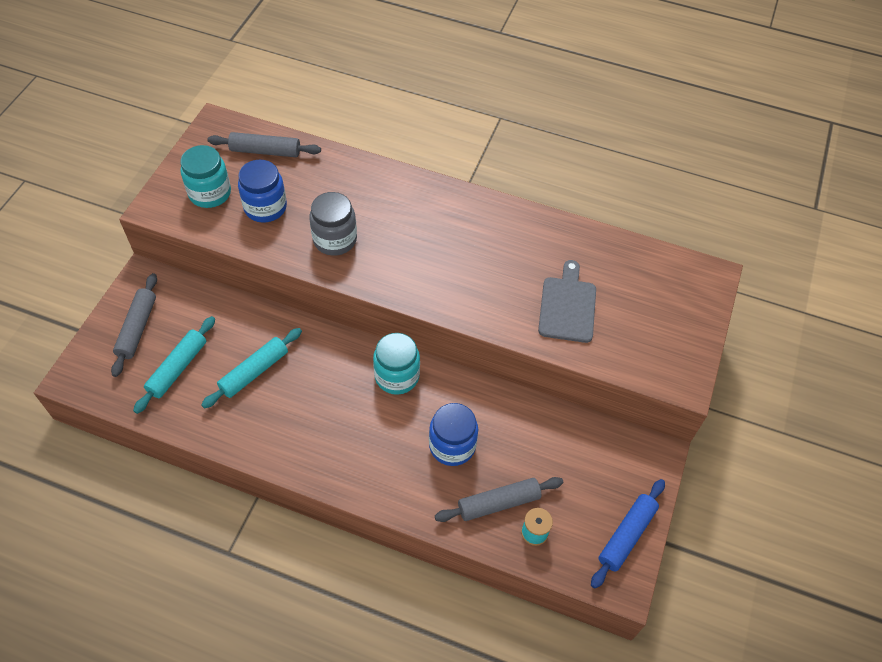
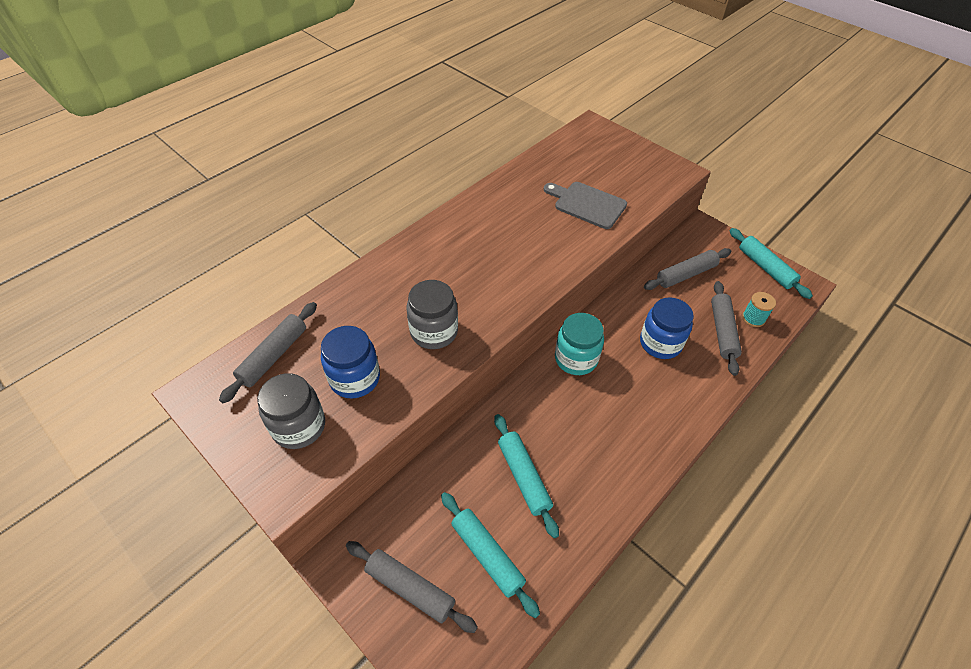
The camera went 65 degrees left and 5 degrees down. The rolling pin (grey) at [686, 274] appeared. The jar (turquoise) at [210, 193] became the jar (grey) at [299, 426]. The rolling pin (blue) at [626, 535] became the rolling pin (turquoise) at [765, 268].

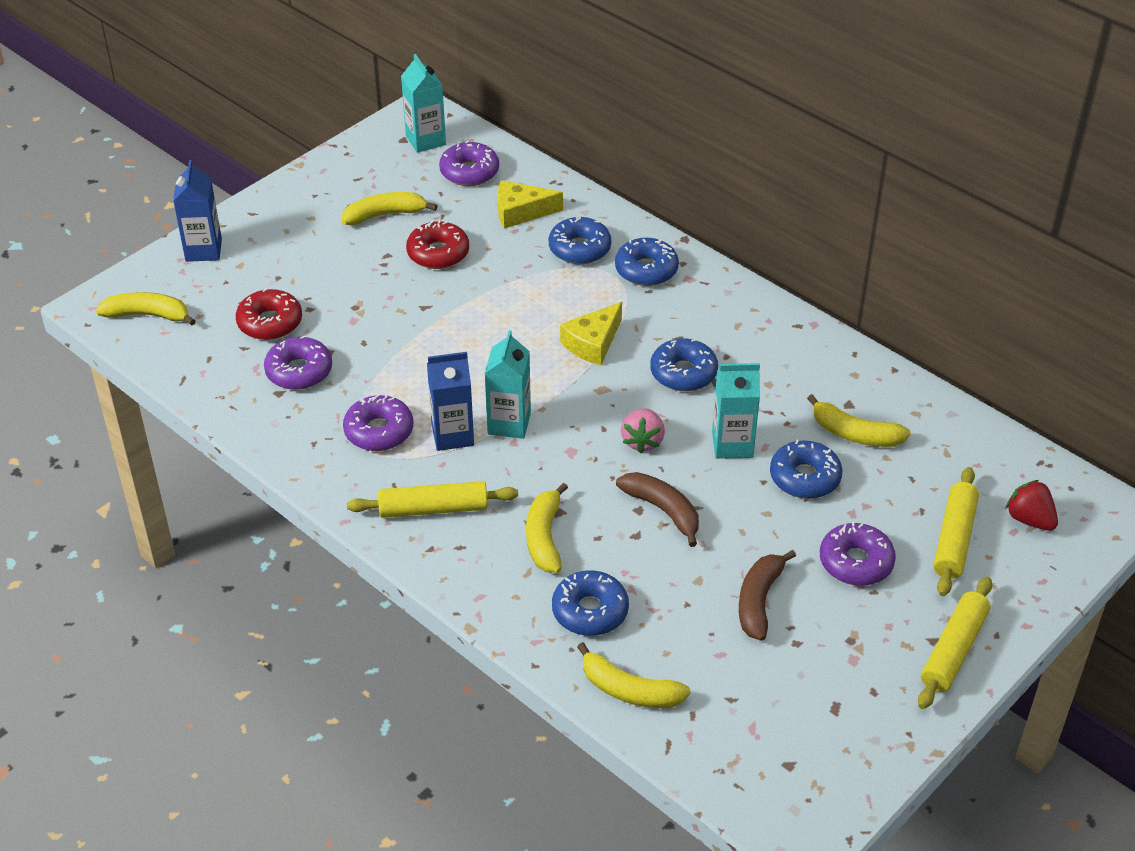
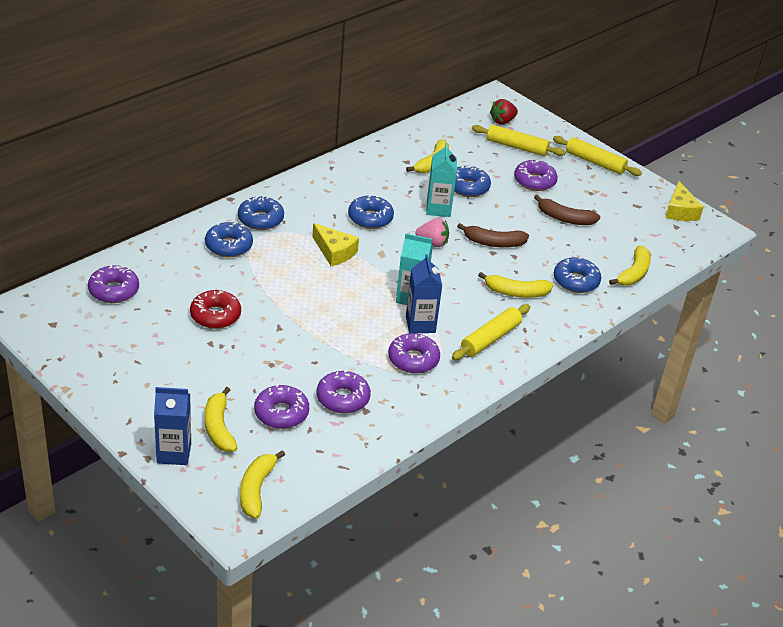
The camera went 90 degrees left and 5 degrees down. The carton (turquoise) at [425, 140] disappeared. The banana (yellow) moved from [385, 215] to [219, 428]. The cheese (yellow) moved from [521, 212] to [680, 211]. The donut (red) at [270, 323] became the donut (purple) at [281, 413]. The rolling pin (yellow) at [433, 509] turned 45 degrees clockwise. The banana (brown) at [663, 510] turned 135 degrees counterclockwise.

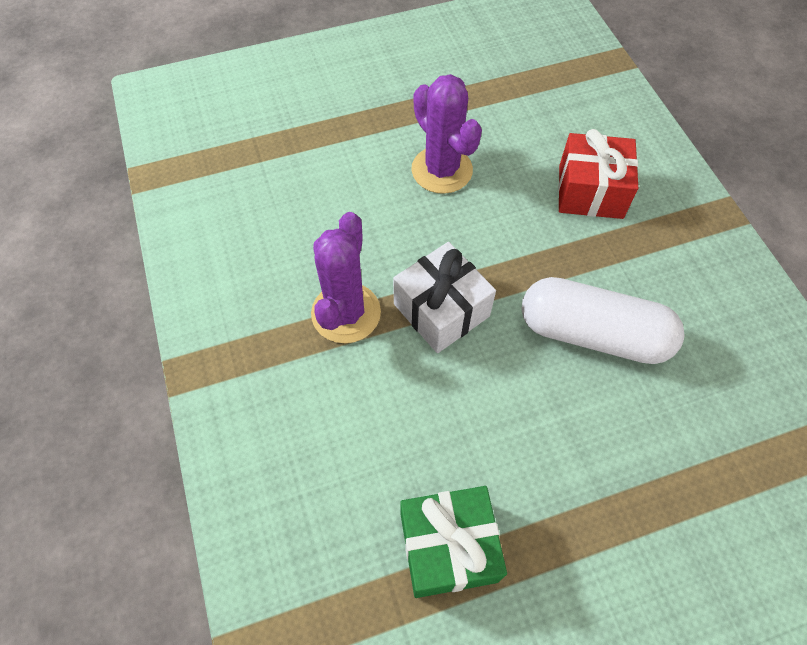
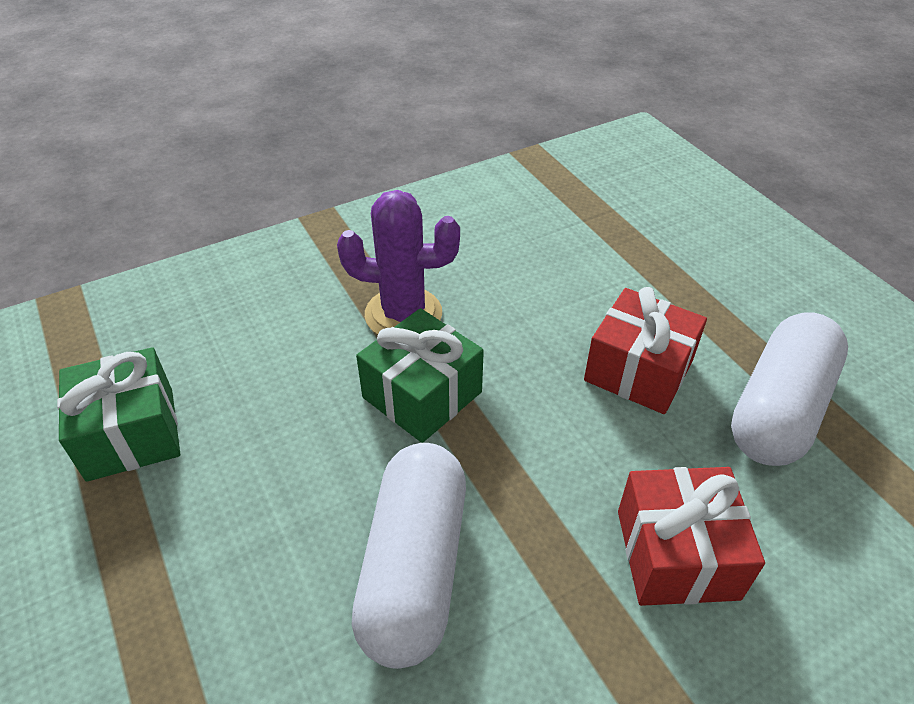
The camera went 80 degrees right and 15 degrees down. The capsule (white) at [778, 408] appeared. The cactus (purple) at [442, 170] was replaced by the gift (red) at [638, 370]. The gift (white) at [441, 310] became the gift (green) at [422, 395].

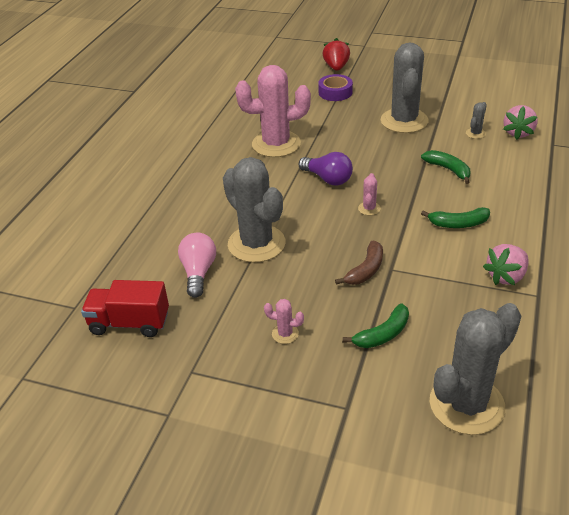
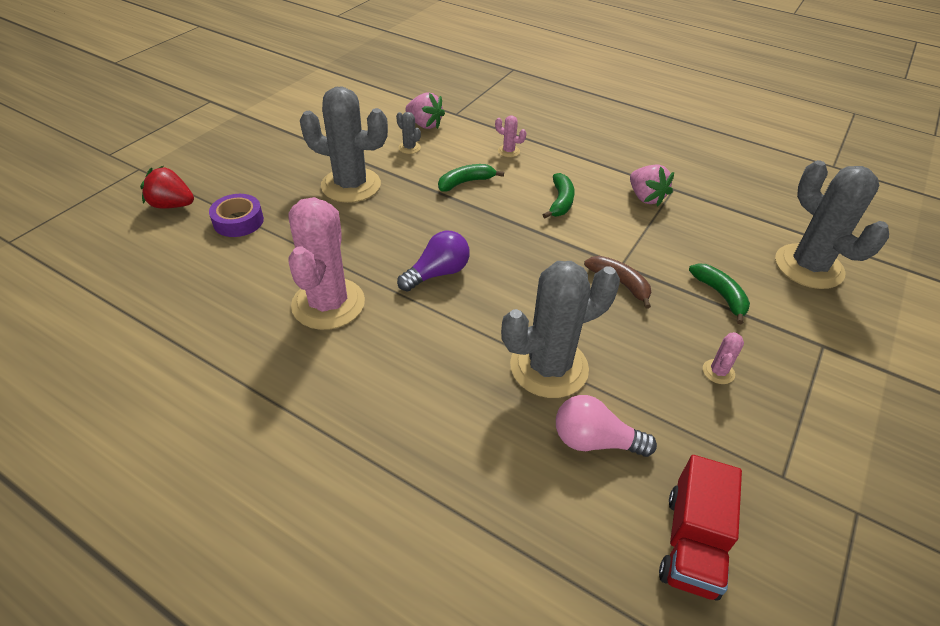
The camera went 80 degrees left and 5 degrees up. The cactus (pink) moved from [369, 208] to [508, 151].

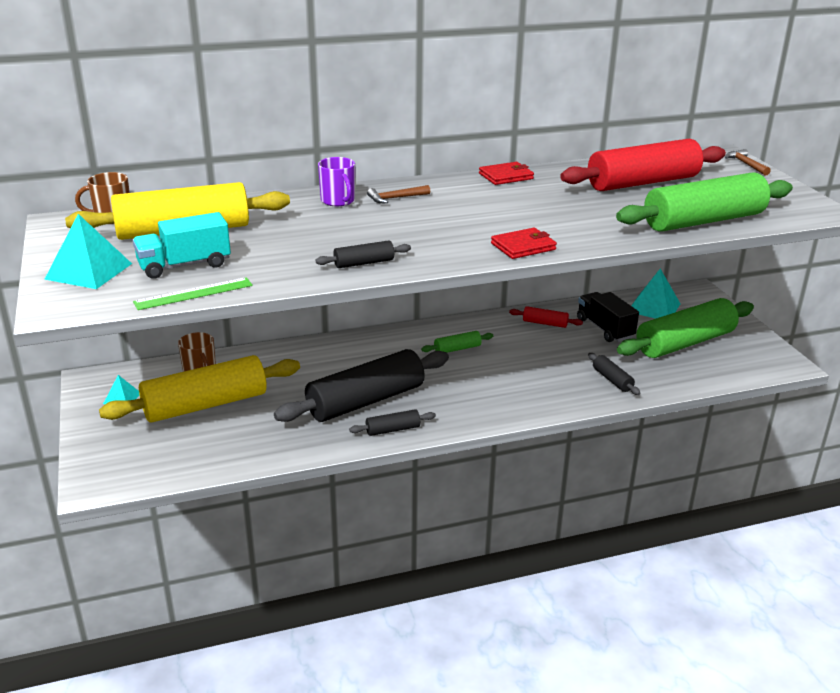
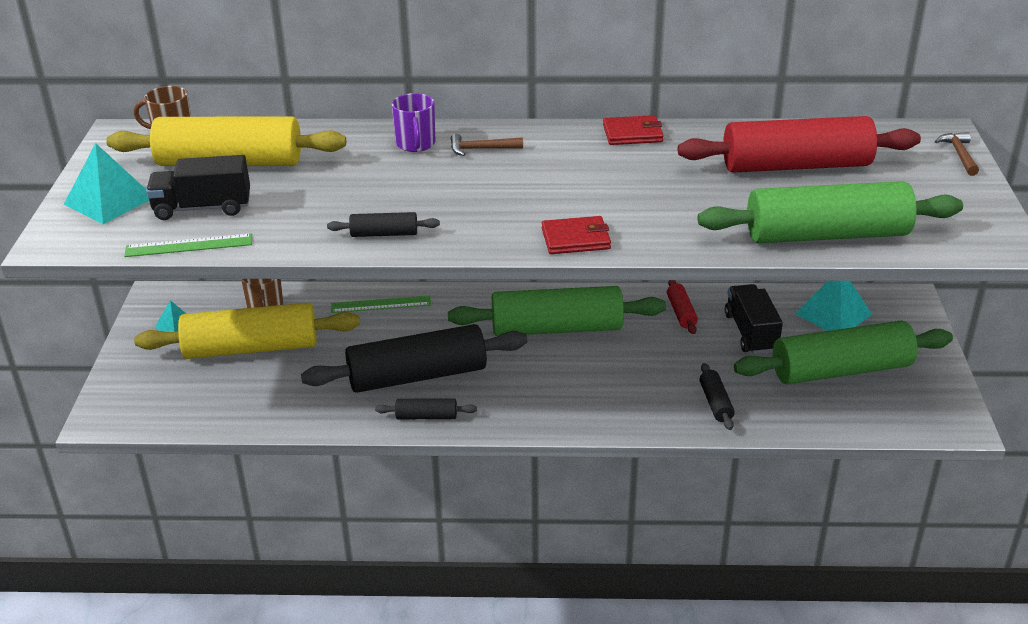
The camera went 20 degrees right and 5 degrees up. The ruler (green) at [381, 304] appeared. The truck (turquoise) at [184, 265] became the truck (black) at [202, 208]. The rolling pin (red) at [545, 323] turned 45 degrees clockwise. The rolling pin (green) at [457, 349] changed to 2.33 times the size.

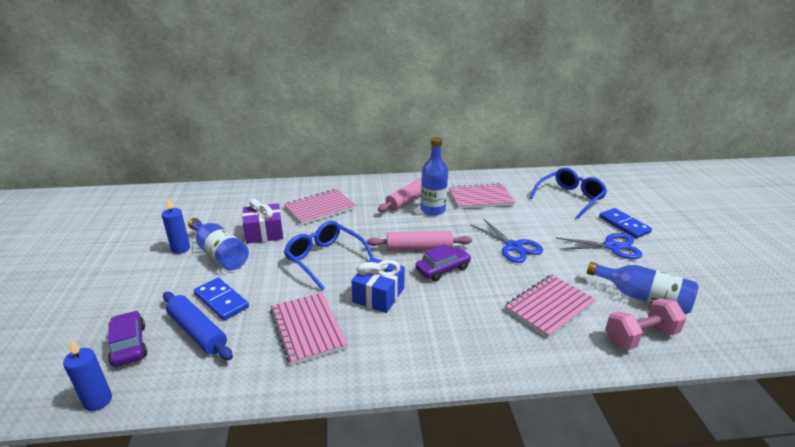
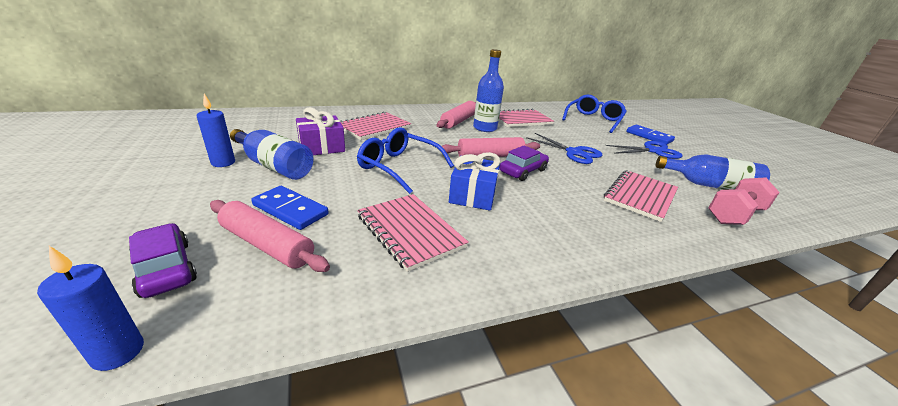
The camera went 15 degrees left and 0 degrees up. The rolling pin (blue) at [197, 332] became the rolling pin (pink) at [267, 245].

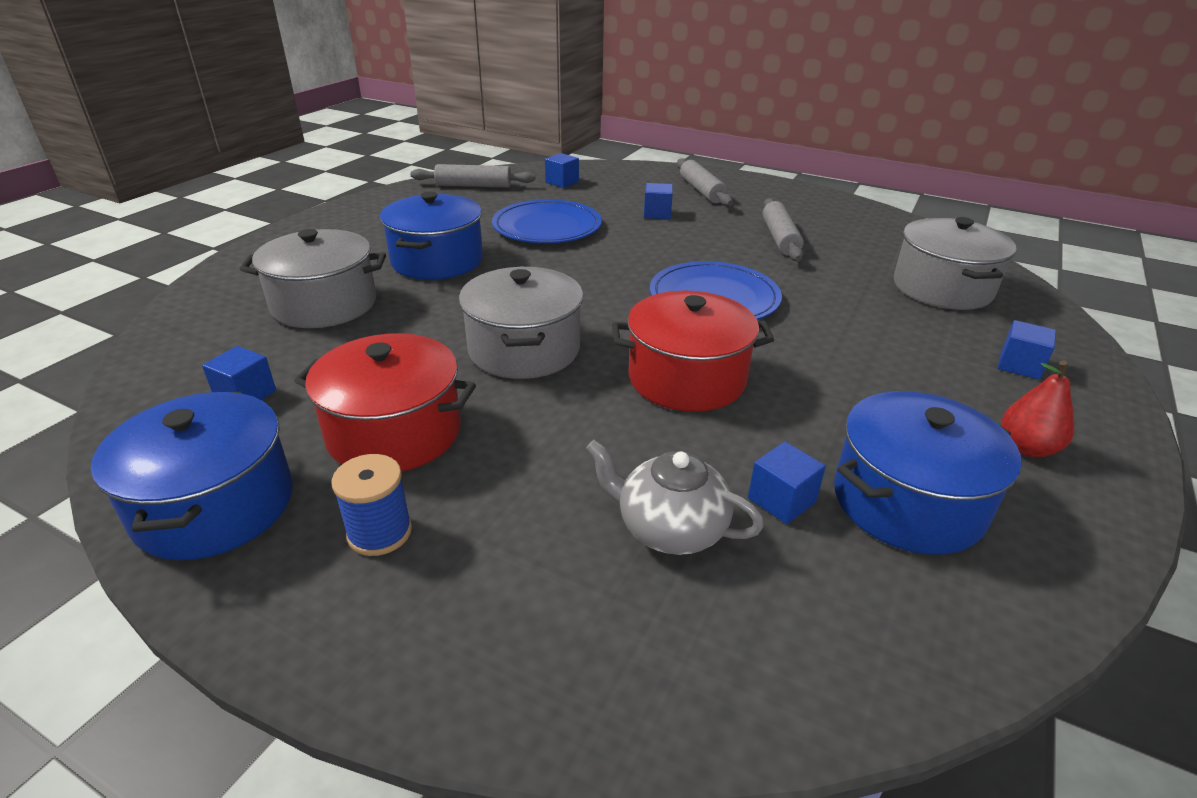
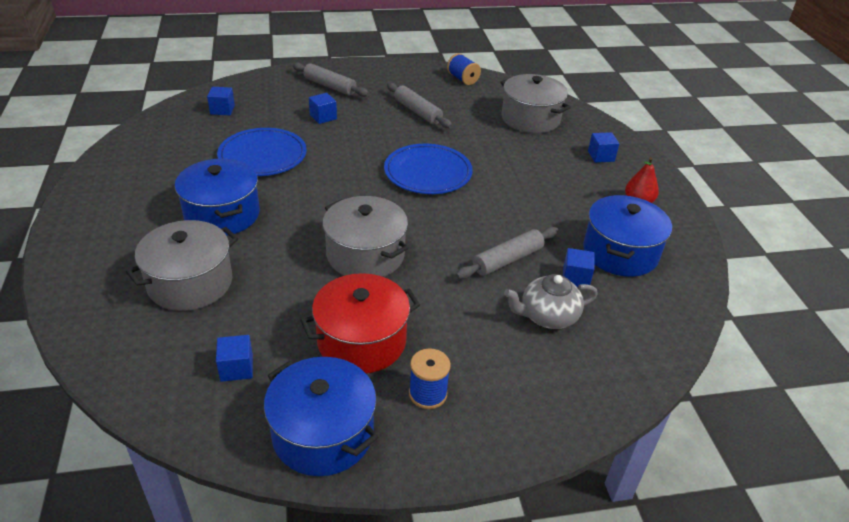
The camera went 40 degrees left and 5 degrees up. The pot (red) at [687, 378] disappeared. The spool (blue) at [462, 79] appeared. The rolling pin (grey) moved from [473, 186] to [507, 260].

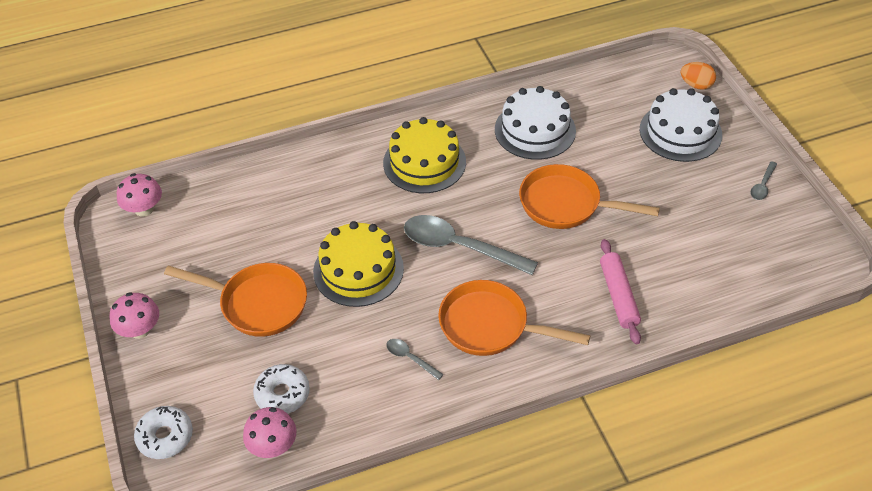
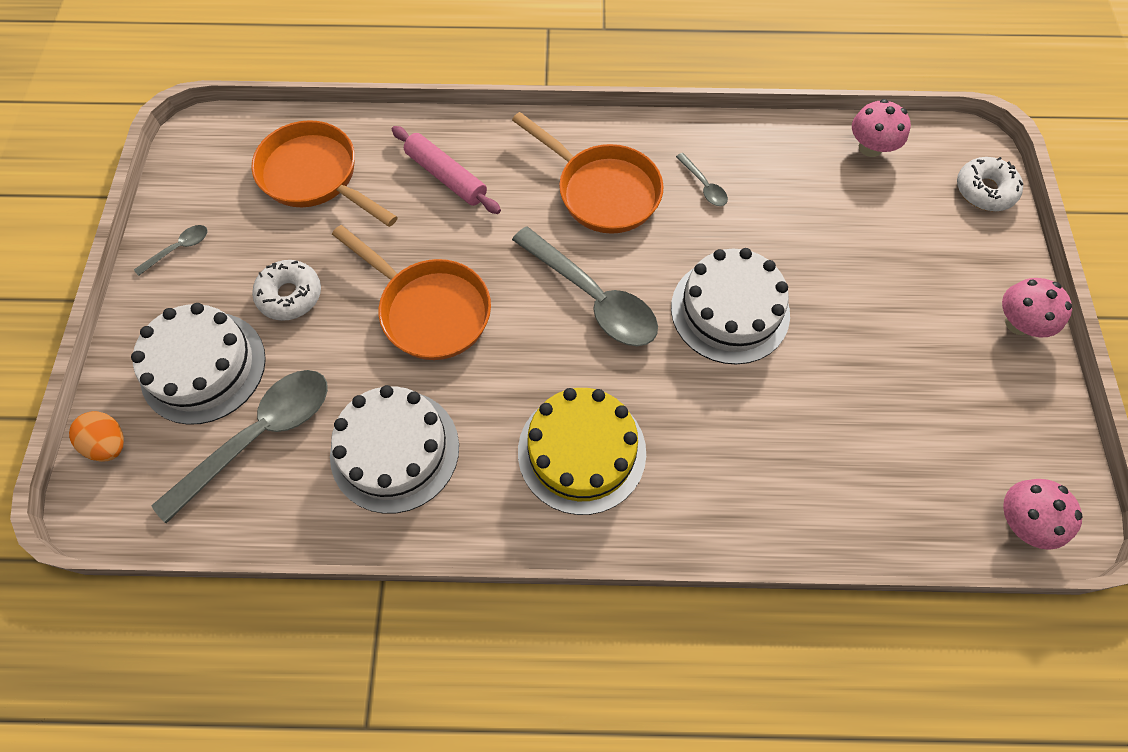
The camera went 160 degrees left and 15 degrees up. The spoon (grey) at [259, 436] appeared. The pan (orange) moved from [257, 303] to [315, 176]. The donut (white) moved from [282, 394] to [290, 295]. The cake (yellow) at [358, 270] became the cake (white) at [730, 310]. The rolling pin (pink) at [618, 295] turned 60 degrees counterclockwise.

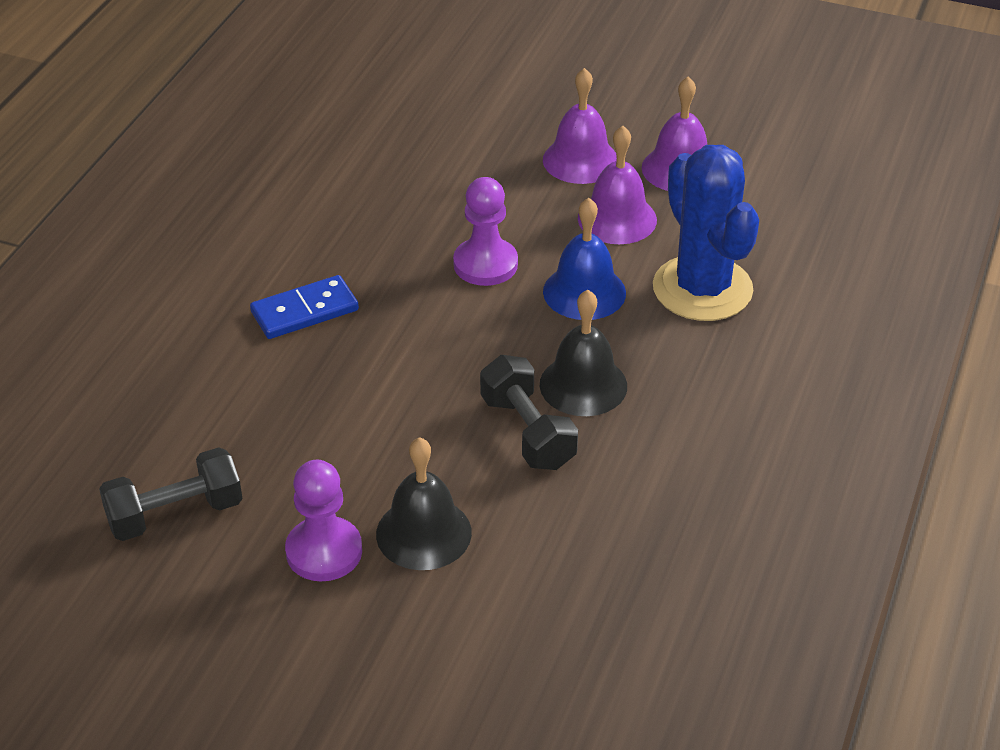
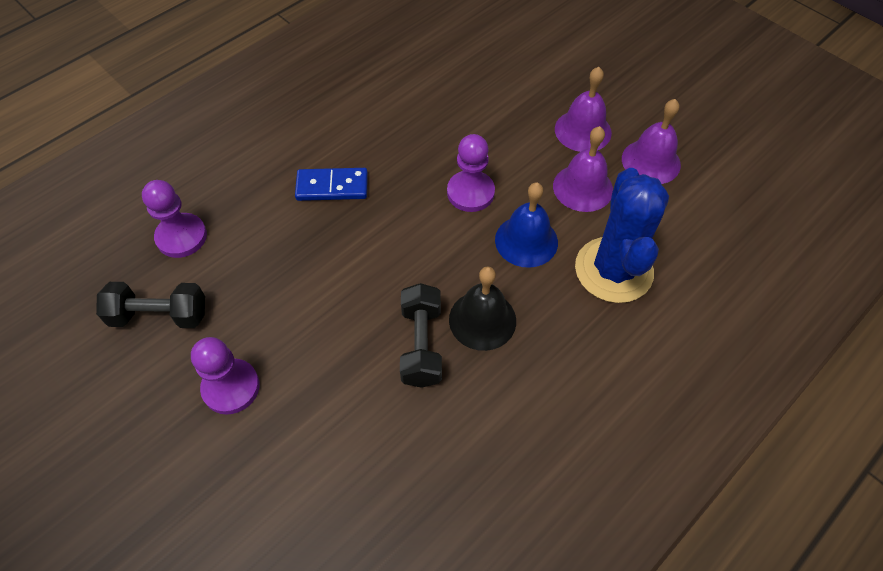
The camera went 25 degrees right and 15 degrees up. The bell (black) at [423, 533] disappeared. The pawn (purple) at [181, 237] appeared.

